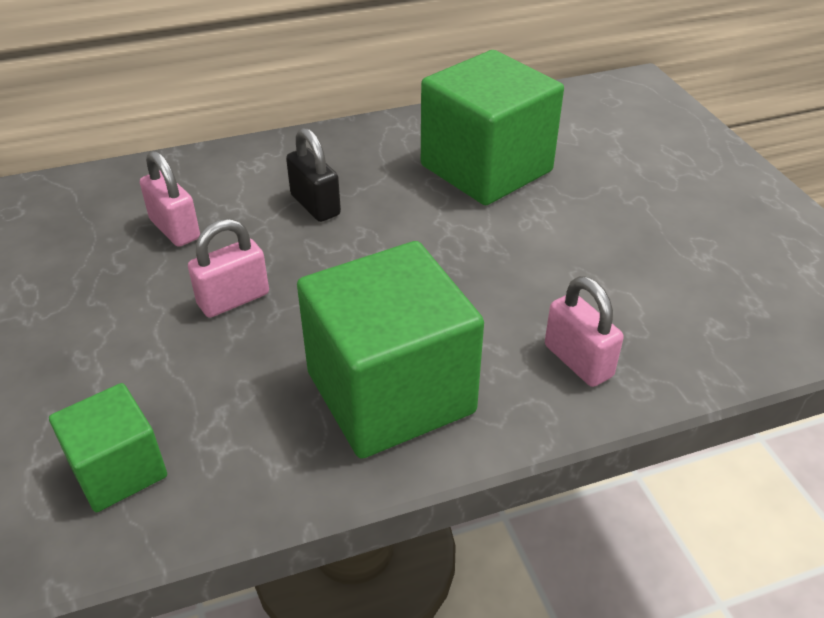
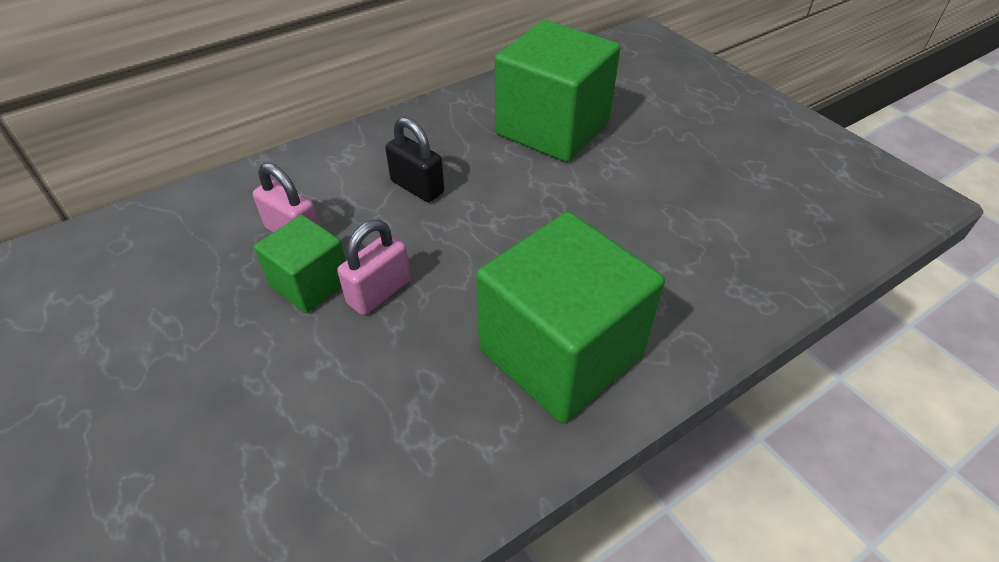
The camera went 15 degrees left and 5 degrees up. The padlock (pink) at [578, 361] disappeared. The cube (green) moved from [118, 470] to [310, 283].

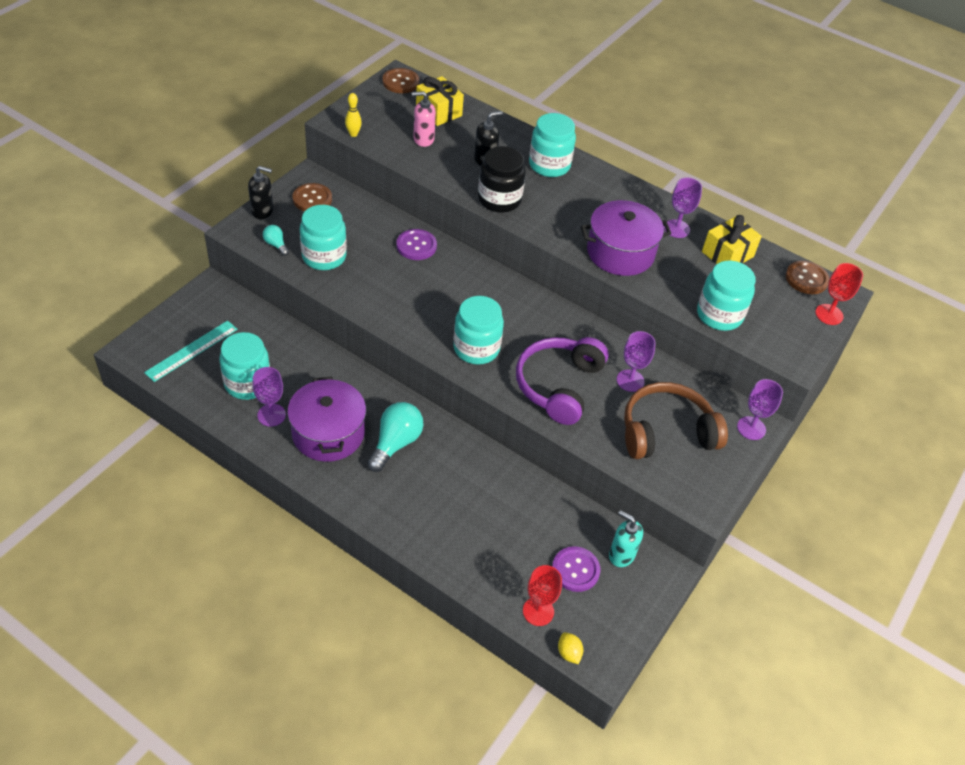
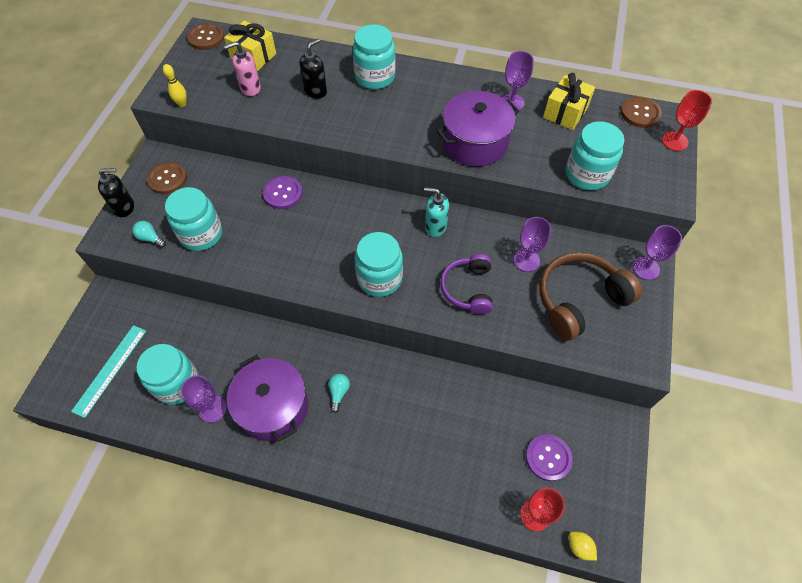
The camera went 15 degrees left and 10 degrees up. The jar (black) at [499, 199] disappeared. The soap dispenser (turquoise) moved from [621, 555] to [435, 227]. The light bulb (turquoise) at [395, 443] changed to 0.51 times the size. The headphones (purple) at [559, 385] changed to 0.66 times the size.

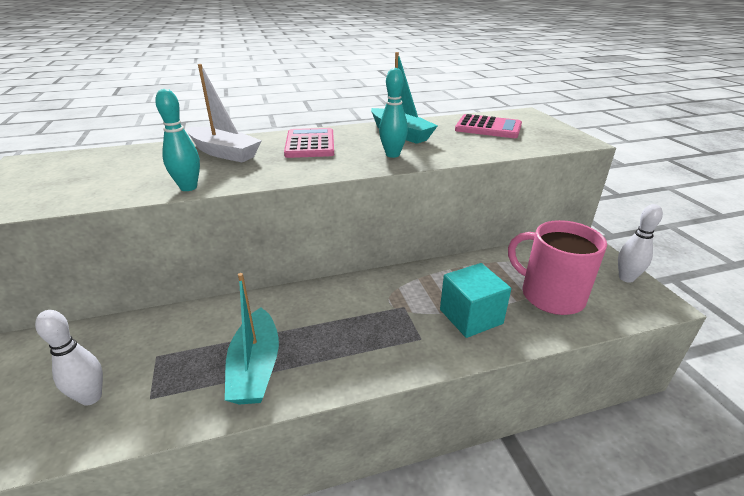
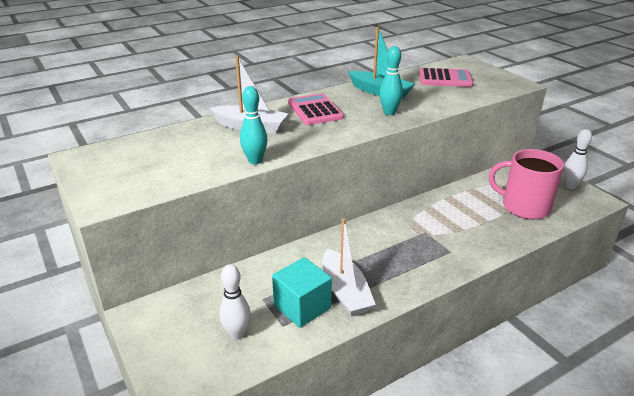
The camera went 15 degrees left and 0 degrees up. The cube (turquoise) moved from [471, 316] to [302, 307]. The boat (turquoise) at [255, 367] became the boat (white) at [345, 291].

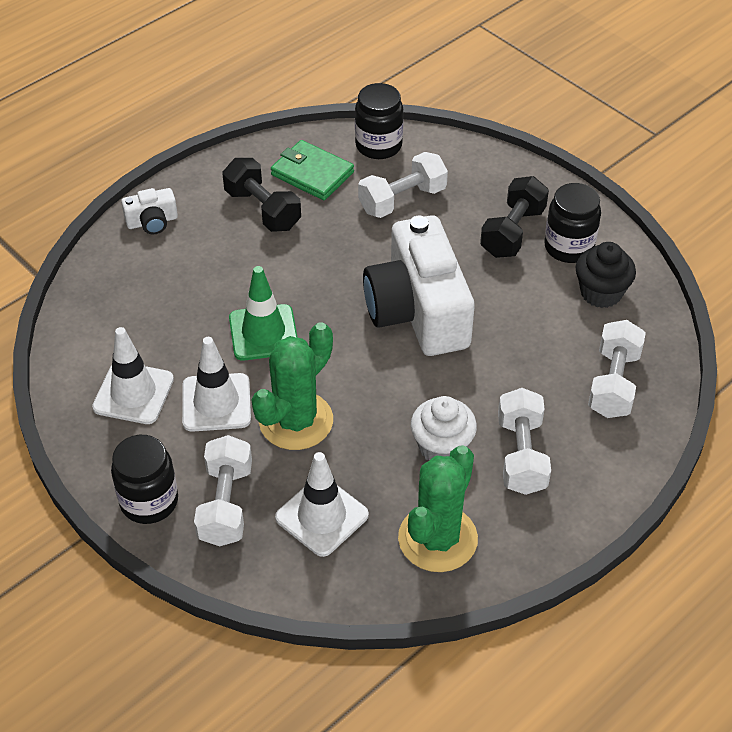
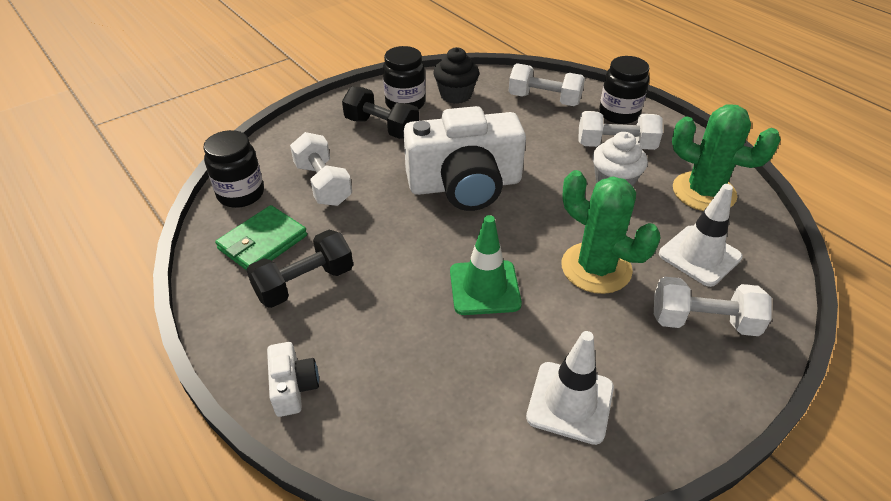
The camera went 85 degrees left and 5 degrees down. The traffic cone (white) at [216, 403] disappeared. The jar (black) moved from [149, 501] to [619, 114].

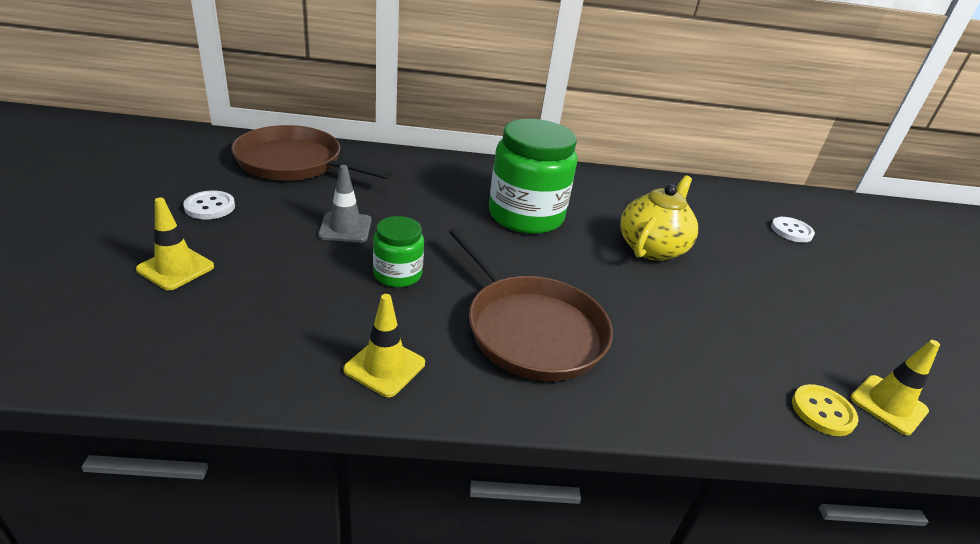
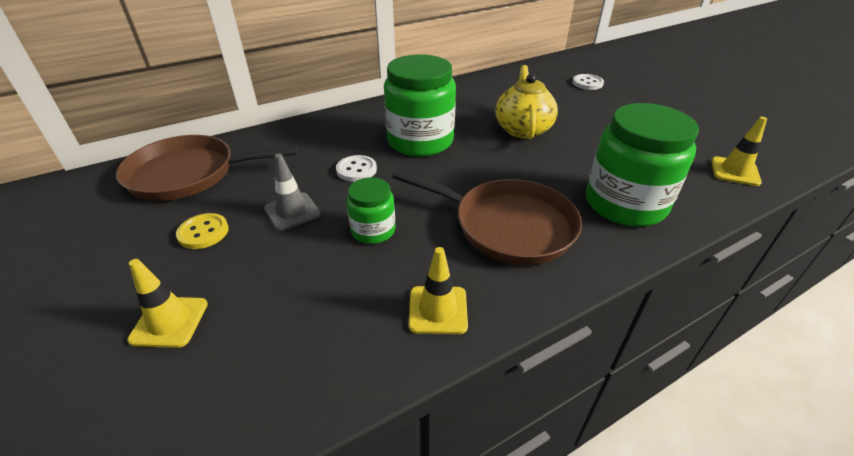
The camera went 25 degrees left and 5 degrees up. The jar (green) at [625, 204] appeared. The button (white) moved from [210, 207] to [356, 170]. The button (yellow) moved from [822, 411] to [203, 232].

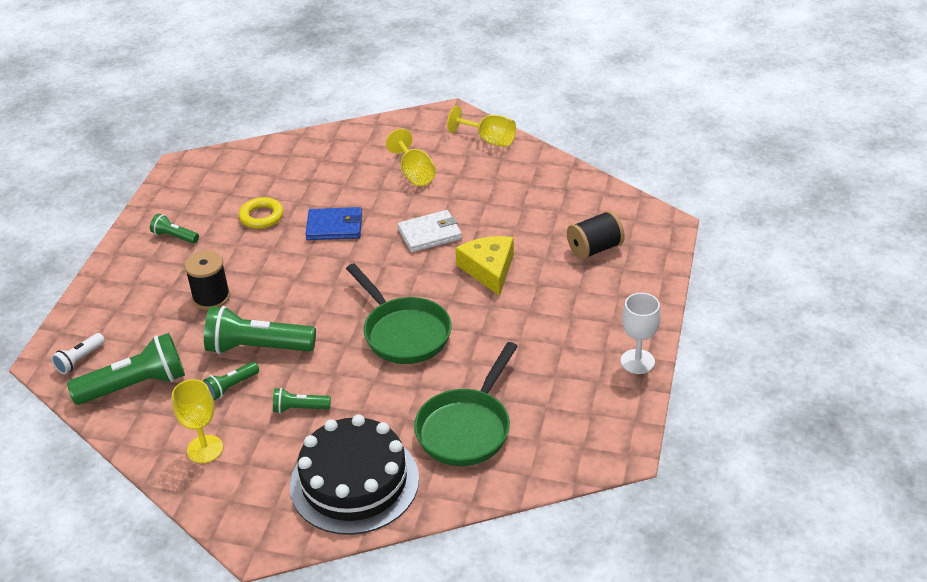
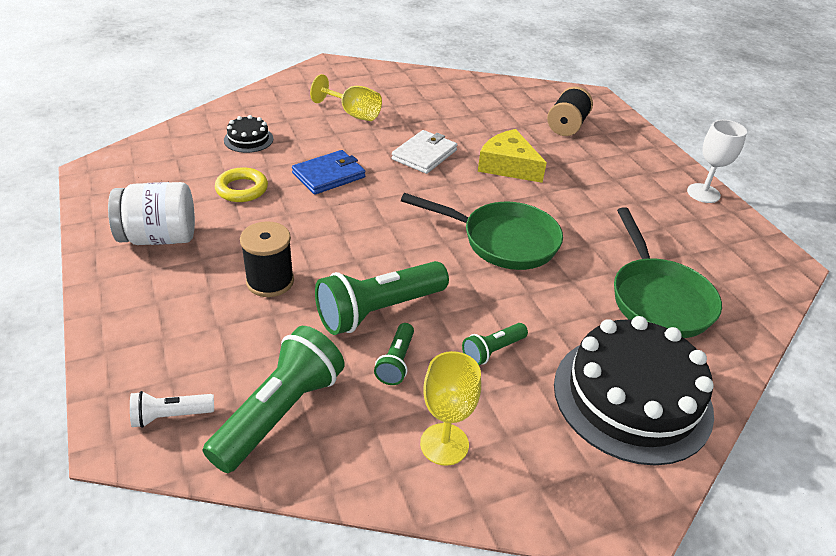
The camera went 40 degrees left and 0 degrees up. The goblet (yellow) at [489, 140] disappeared. The cake (black) at [248, 139] appeared. The flashlight (green) at [174, 237] was replaced by the jar (white) at [159, 238]. The flashlight (white) at [80, 360] turned 75 degrees clockwise.

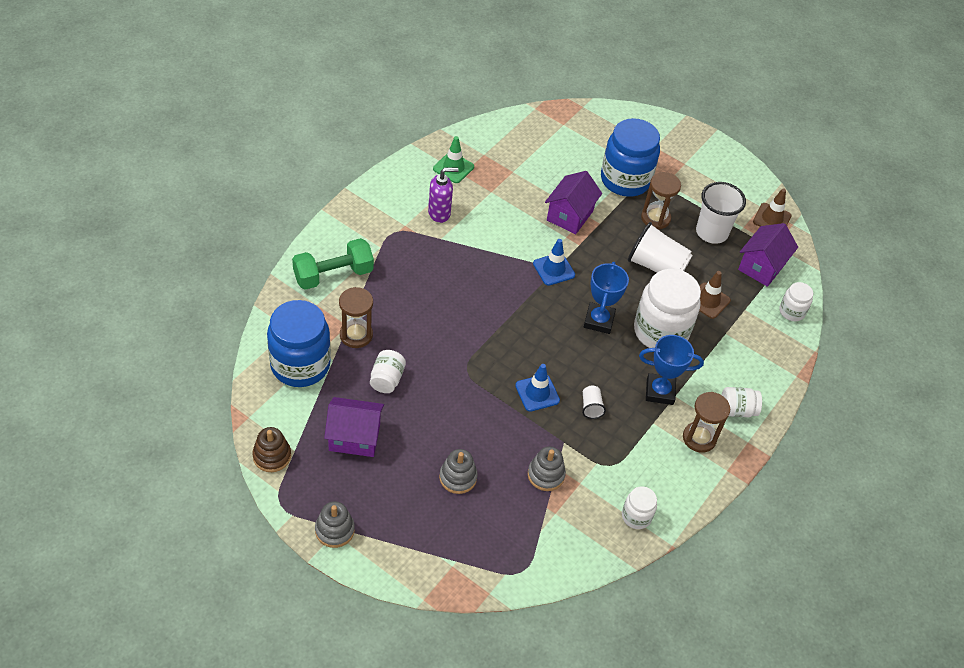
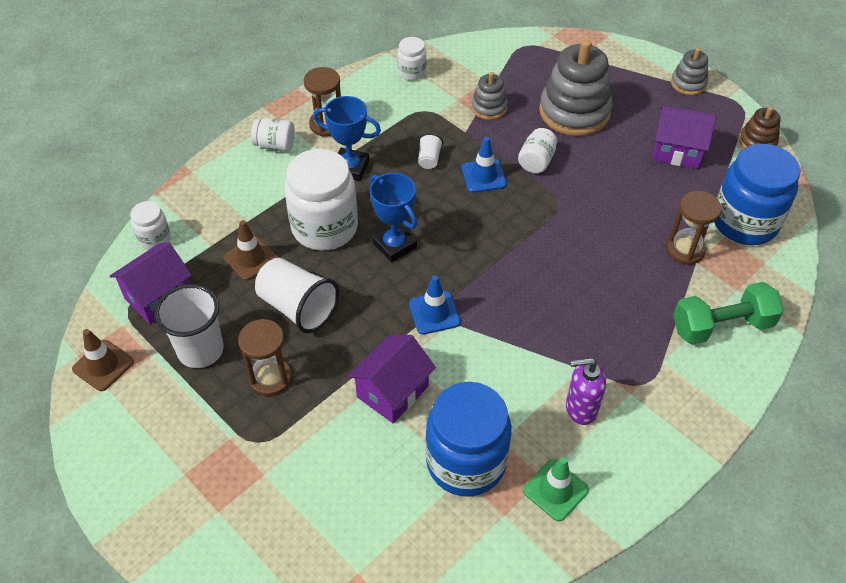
The camera went 165 degrees left and 0 degrees up. The jar (white) moved from [387, 379] to [536, 161]. The jar (blue) moved from [625, 180] to [466, 462]. The trophy (blue) at [598, 320] turned 60 degrees counterclockwise. The stacking toy (grey) at [458, 477] changed to 1.95 times the size.

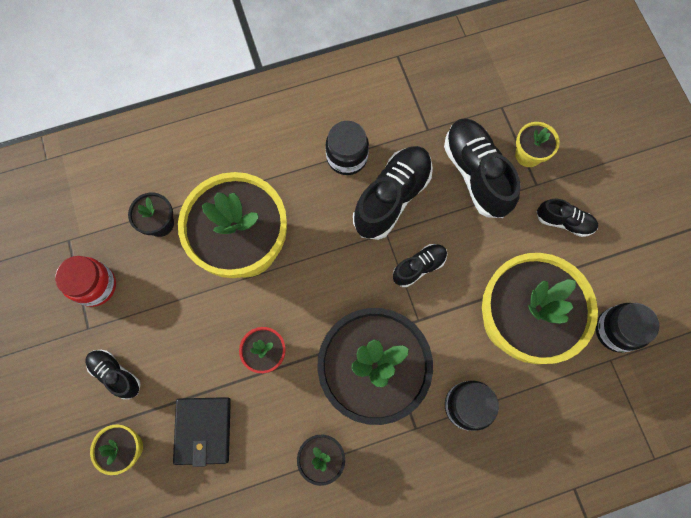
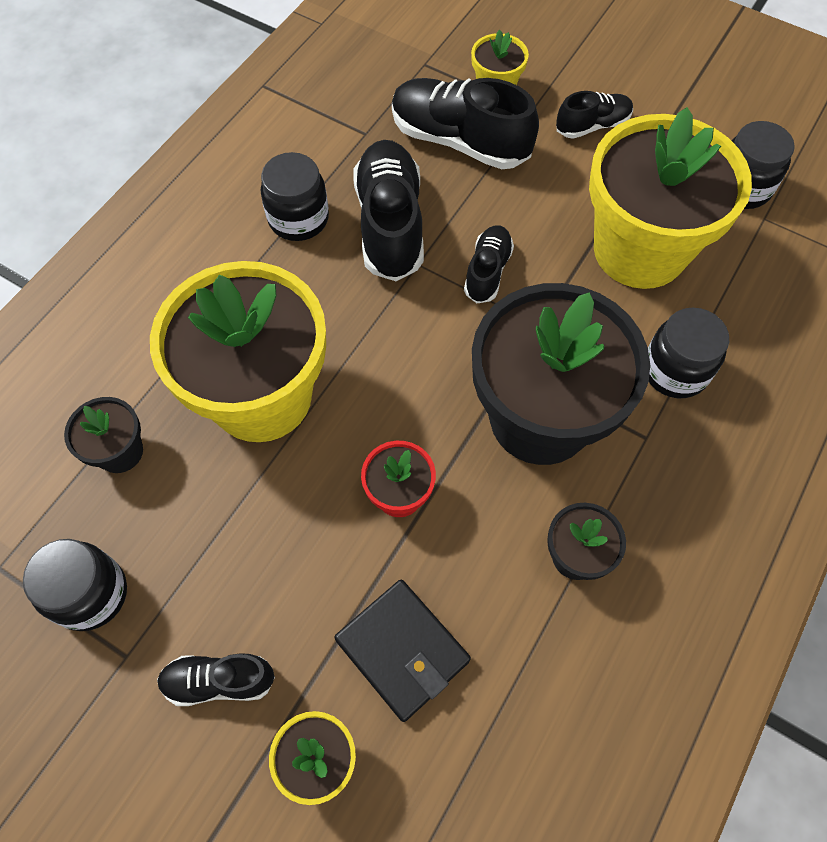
The camera went 40 degrees left and 10 degrees down. The jar (red) at [95, 286] became the jar (black) at [91, 594].

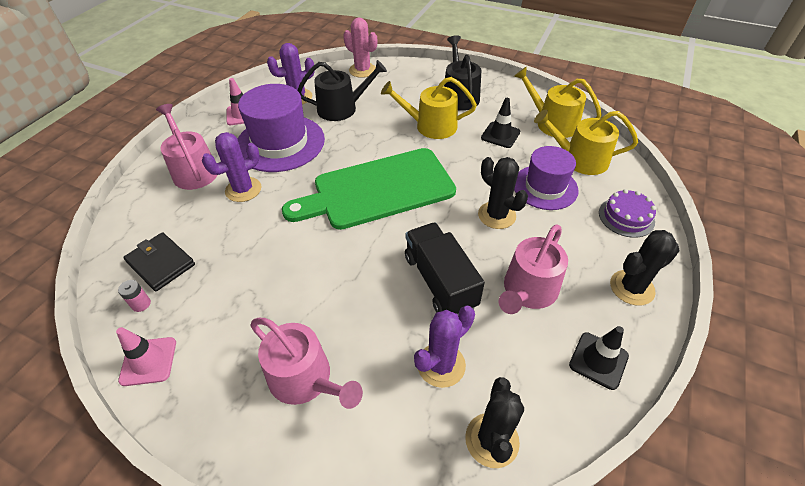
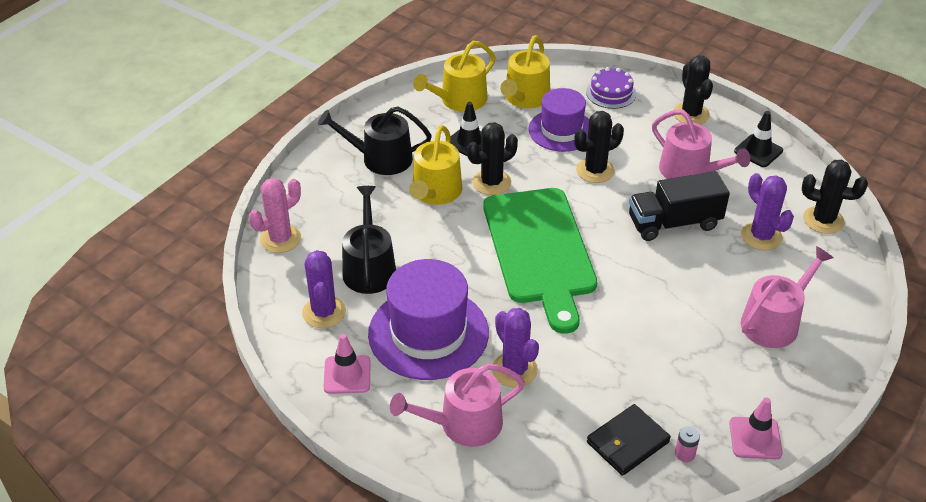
The camera went 80 degrees left and 5 degrees down. The cactus (black) at [491, 182] appeared.

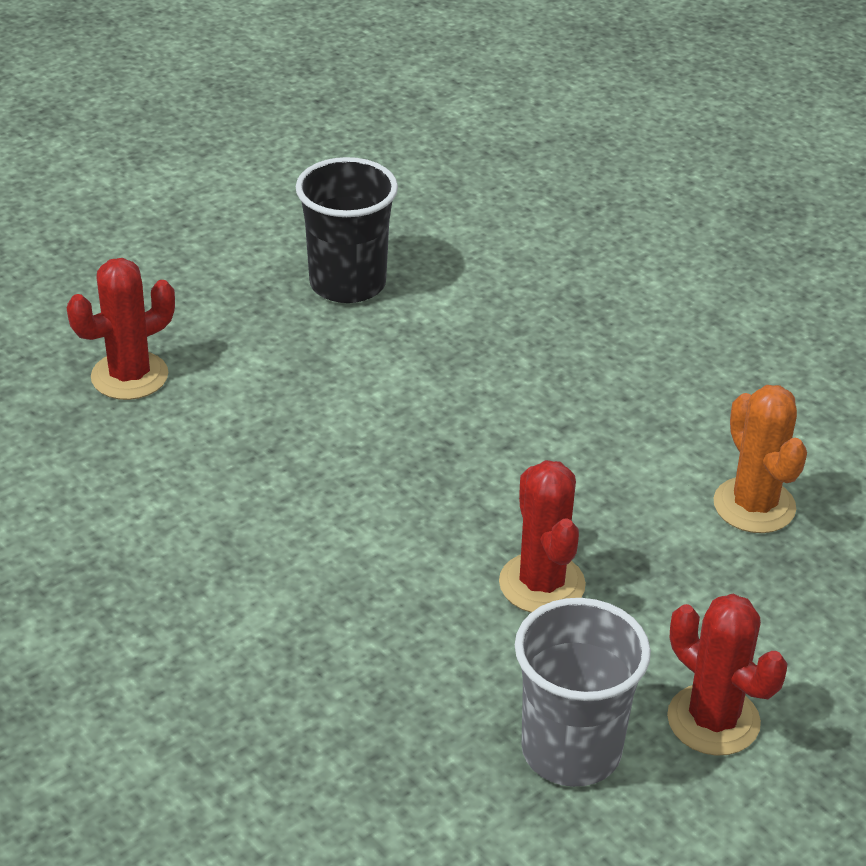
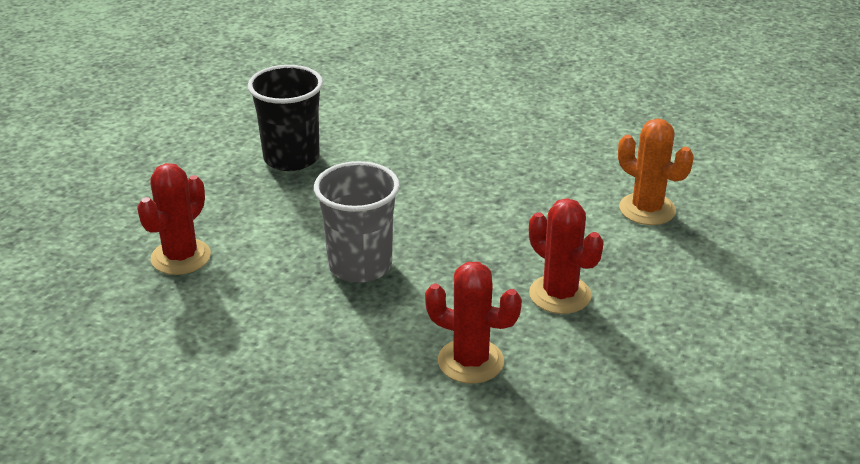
The camera went 25 degrees left and 5 degrees down. The cup (grey) moved from [571, 751] to [360, 266]. The cactus (red) moved from [713, 720] to [470, 361].

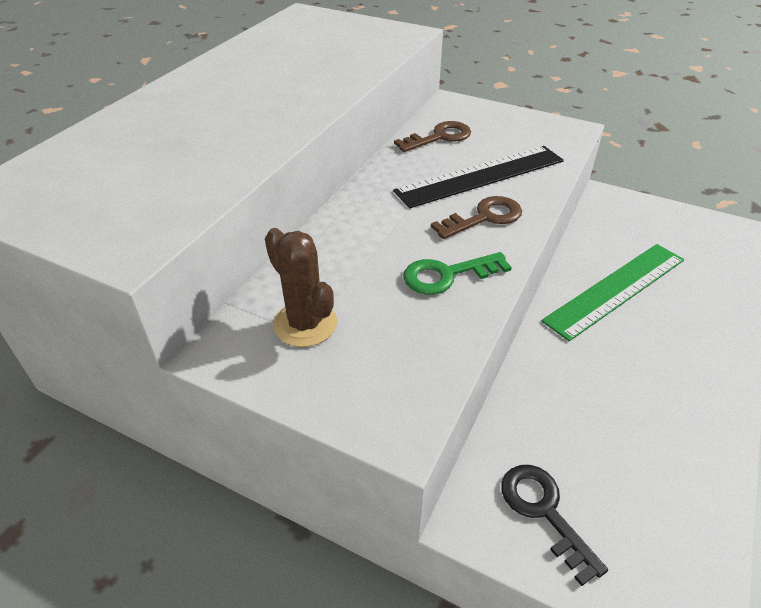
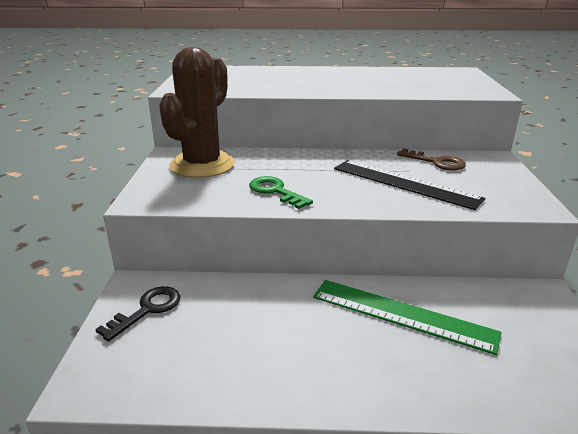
The camera went 65 degrees right and 15 degrees down. The key (brown) at [484, 217] disappeared. The cactus (brown) at [305, 324] changed to 1.76 times the size.

